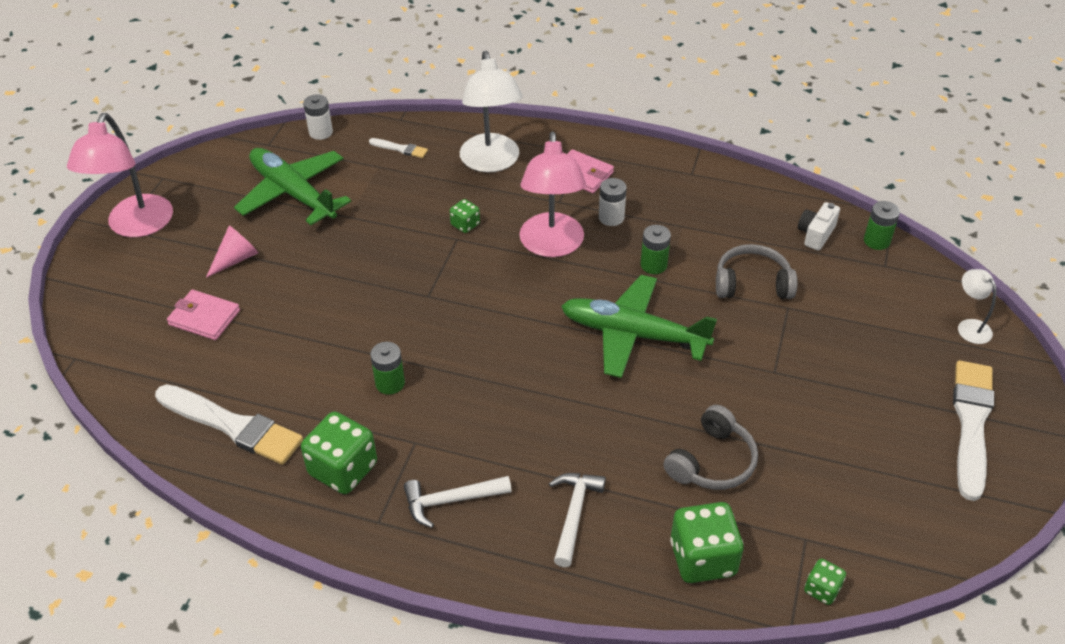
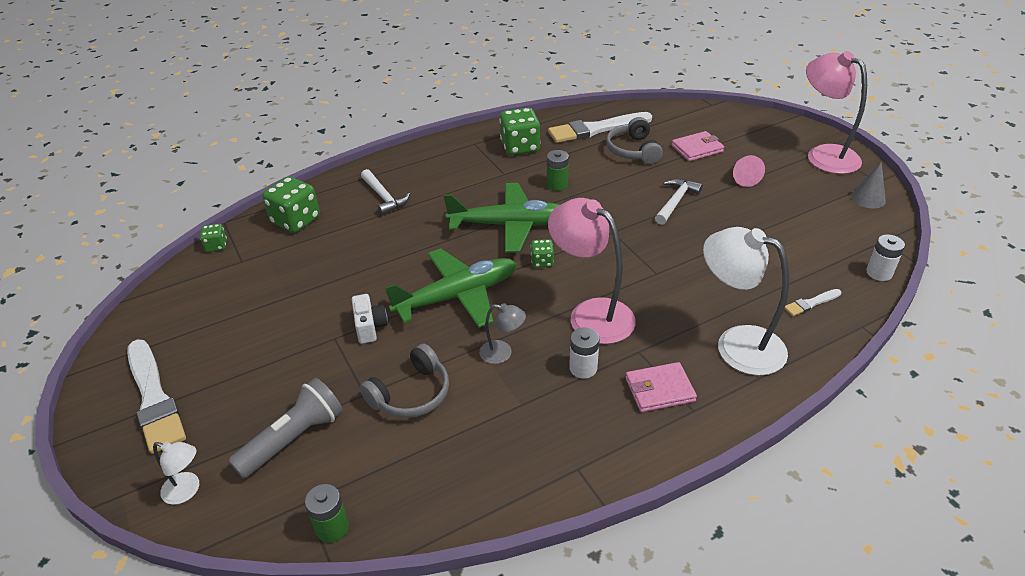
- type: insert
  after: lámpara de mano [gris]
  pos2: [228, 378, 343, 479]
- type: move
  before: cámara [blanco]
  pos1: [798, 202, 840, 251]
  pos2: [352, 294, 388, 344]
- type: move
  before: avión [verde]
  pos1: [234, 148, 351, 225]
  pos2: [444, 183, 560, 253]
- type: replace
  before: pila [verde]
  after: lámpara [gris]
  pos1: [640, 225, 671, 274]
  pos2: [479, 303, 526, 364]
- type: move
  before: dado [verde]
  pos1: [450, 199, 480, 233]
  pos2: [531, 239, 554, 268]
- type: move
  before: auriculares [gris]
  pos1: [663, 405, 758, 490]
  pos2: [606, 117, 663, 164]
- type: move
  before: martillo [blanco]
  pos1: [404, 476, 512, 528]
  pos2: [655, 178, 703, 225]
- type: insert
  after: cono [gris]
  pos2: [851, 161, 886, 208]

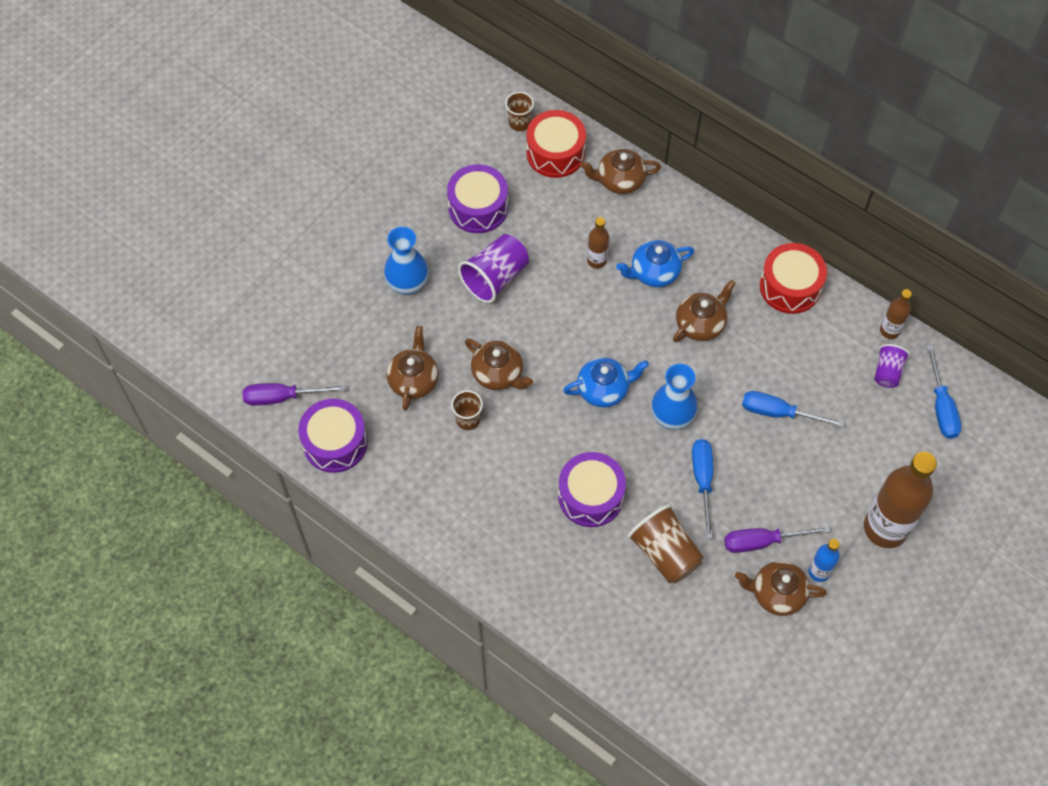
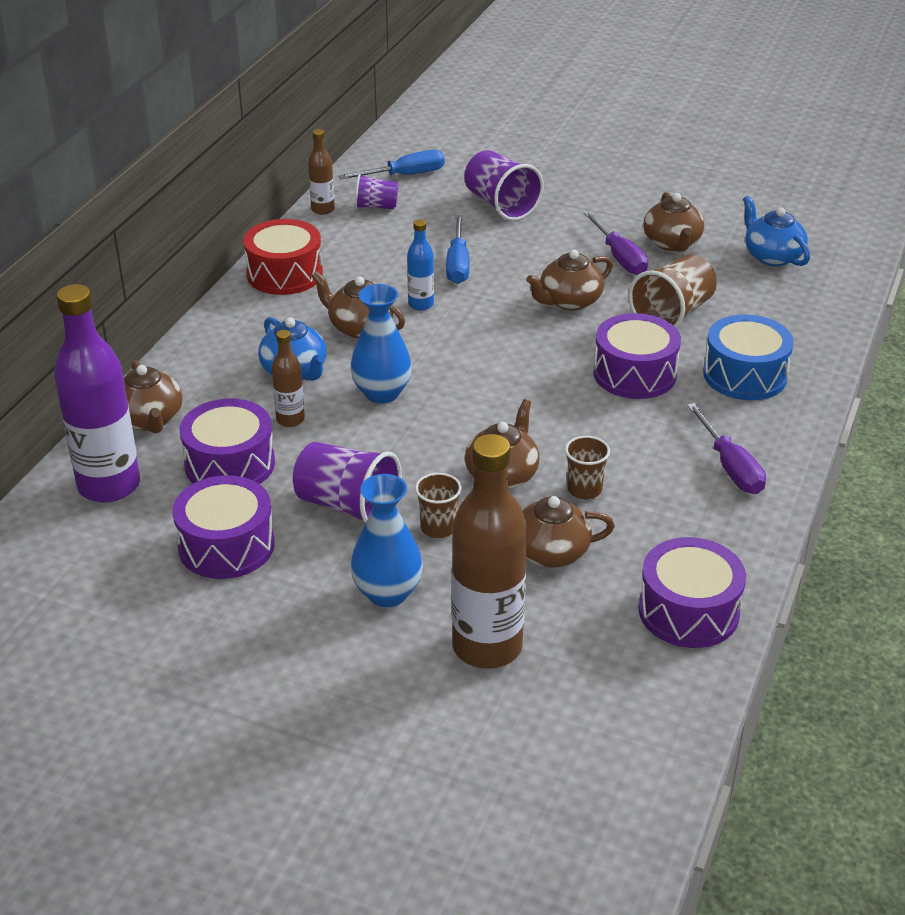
- type: replace
  before: tambor [rojo]
  after: botella [morado]
  pos1: [526, 110, 586, 178]
  pos2: [54, 284, 140, 503]
- type: insert
  after: tambor [morado]
  pos2: [180, 399, 275, 484]
- type: move
  before: florero [azul]
  pos1: [651, 364, 698, 430]
  pos2: [350, 284, 412, 404]
- type: move
  before: botella [azul]
  pos1: [809, 539, 840, 582]
  pos2: [407, 219, 434, 310]
- type: move
  before: vaso [marrón]
  pos1: [505, 92, 534, 131]
  pos2: [415, 473, 462, 538]
- type: move
  before: botella [marrón]
  pos1: [864, 452, 937, 548]
  pos2: [451, 434, 527, 669]
- type: insert
  after: vaso [morado]
  pos2: [464, 150, 544, 221]
- type: replace
  before: destornillador [azul]
  after: tetera [marrón]
  pos1: [692, 439, 713, 539]
  pos2: [526, 250, 613, 311]
- type: move
  before: destornillador [morado]
  pos1: [243, 383, 345, 406]
  pos2: [687, 403, 766, 494]
- type: insert
  after: tambor [azul]
  pos2: [703, 314, 794, 400]
- type: move
  before: tetera [azul]
  pos1: [563, 357, 649, 408]
  pos2: [743, 196, 810, 266]

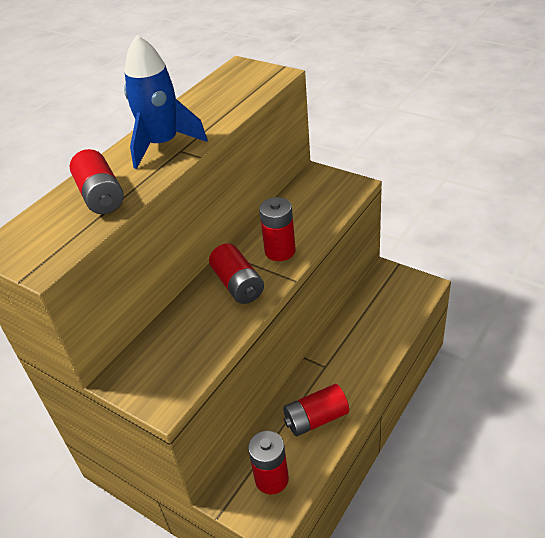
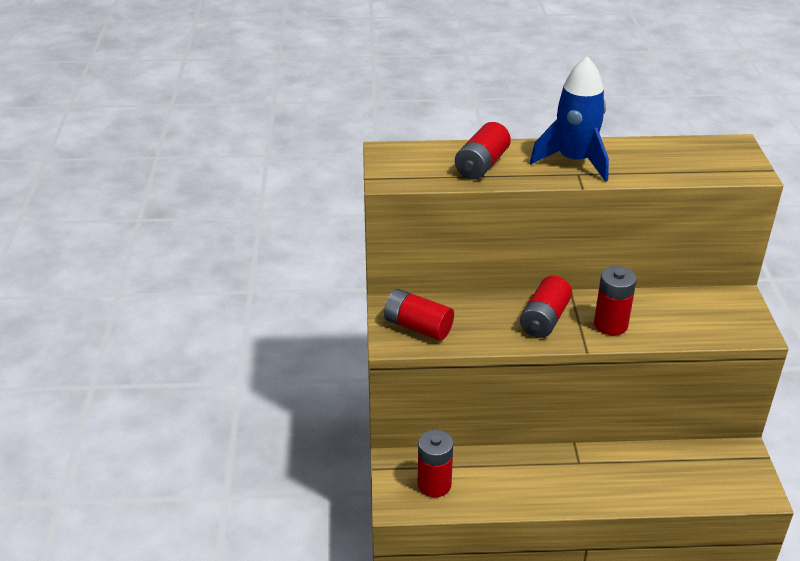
- type: move
  before: pila [rojo]
  pos1: [283, 384, 349, 436]
  pos2: [384, 289, 454, 341]

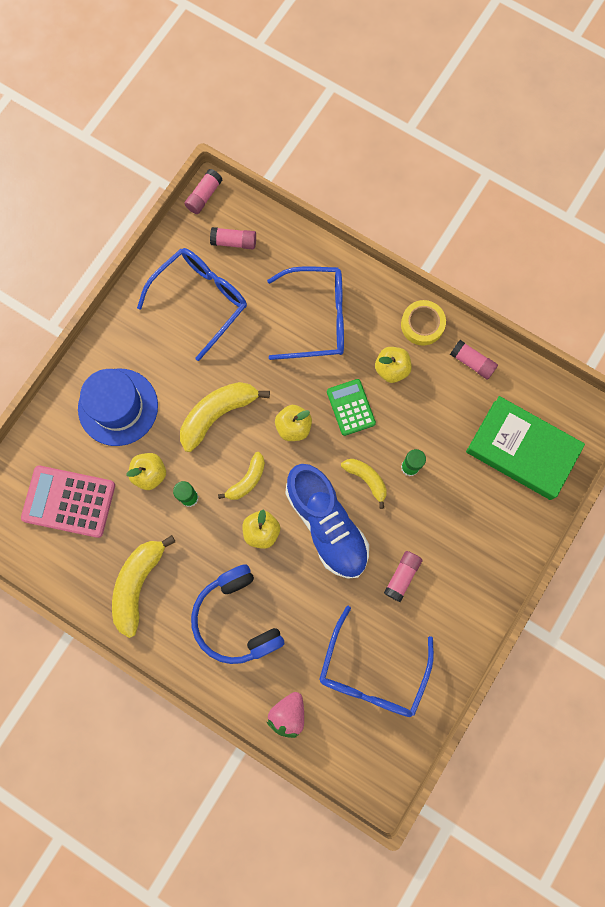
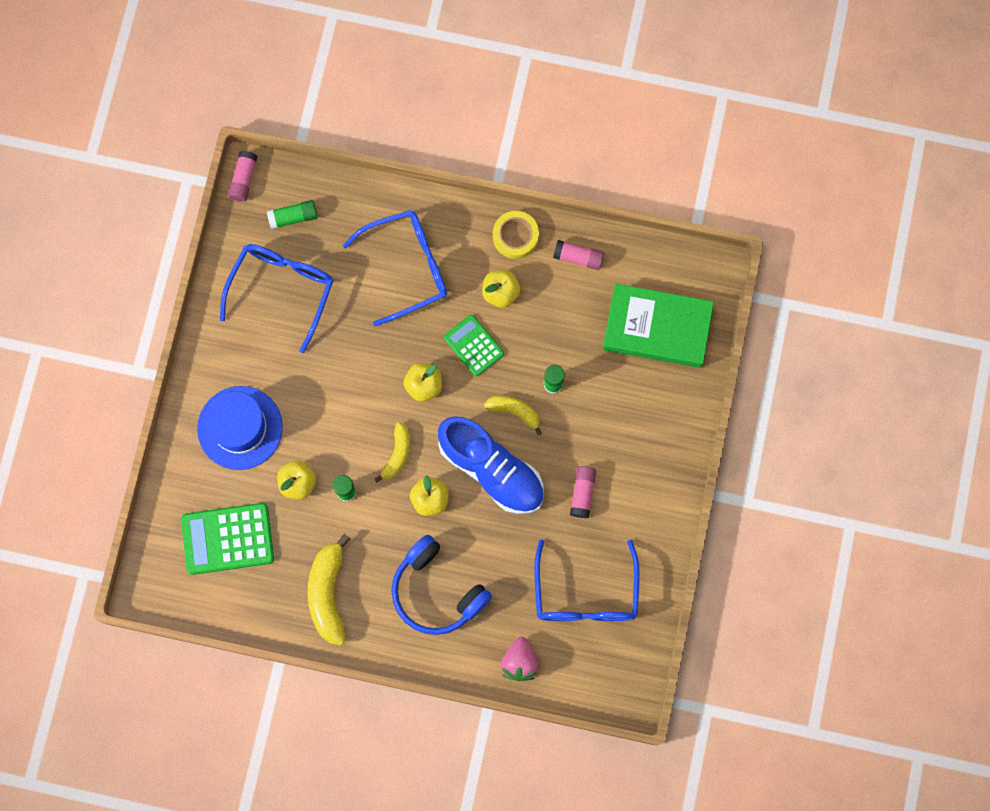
- type: recolor
  before: calculadora [rosa]
  after: calculadora [verde]
  pos1: [21, 466, 115, 538]
  pos2: [181, 503, 274, 575]
- type: recolor
  before: barra de pegamento [rosa]
  after: barra de pegamento [verde]
  pos1: [210, 227, 256, 250]
  pos2: [267, 200, 318, 229]
- type: delete
  before: plátano [amarillo]
  pos1: [180, 382, 270, 452]

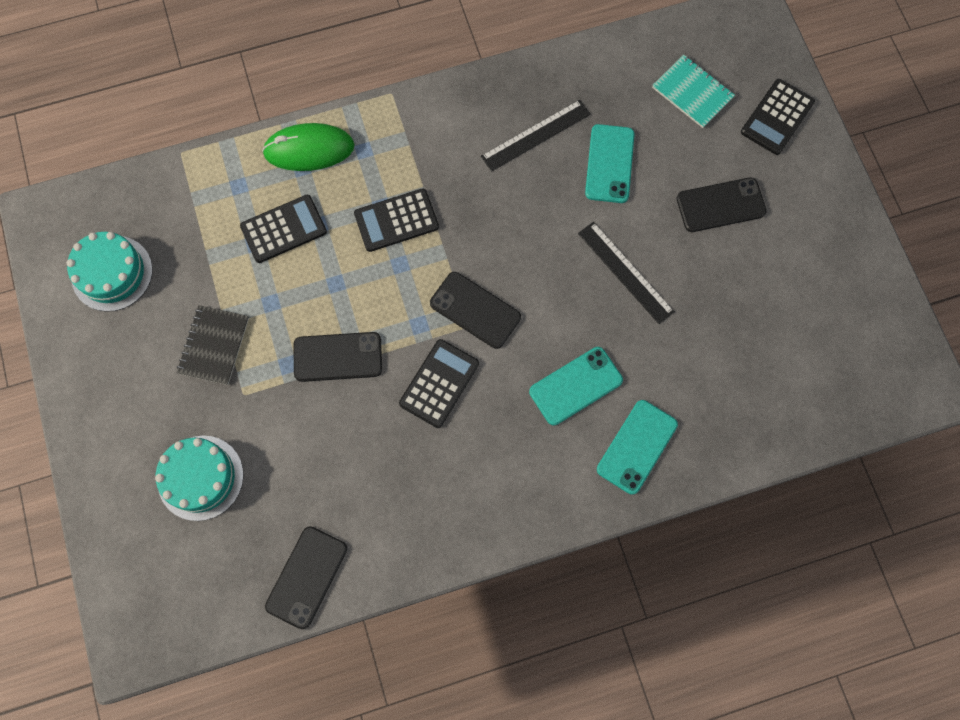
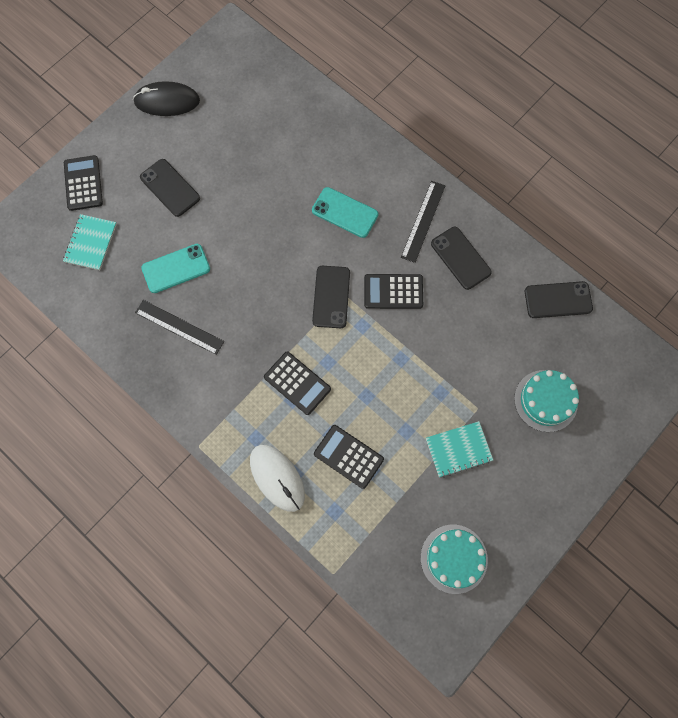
- type: rotate
  before: calculadora [negro]
  pos1: [741, 79, 815, 155]
  pos2: [64, 155, 103, 211]
  turn: -105
- type: insert
  after: ratón [negro]
  pos2: [133, 81, 200, 116]
- type: recolor
  before: ratón [verde]
  after: ratón [blanco]
  pos1: [262, 123, 355, 171]
  pos2: [250, 445, 305, 512]
- type: move
  before: regla [negro]
  pos1: [578, 222, 675, 324]
  pos2: [401, 181, 445, 263]
- type: recolor
  before: cuaderno [negro]
  after: cuaderno [turquesa]
  pos1: [177, 305, 249, 385]
  pos2: [426, 421, 493, 478]
- type: move
  before: móvil [negro]
  pos1: [293, 332, 382, 382]
  pos2: [431, 227, 492, 290]
- type: delete
  before: móvil [turquesa]
  pos1: [597, 400, 678, 495]

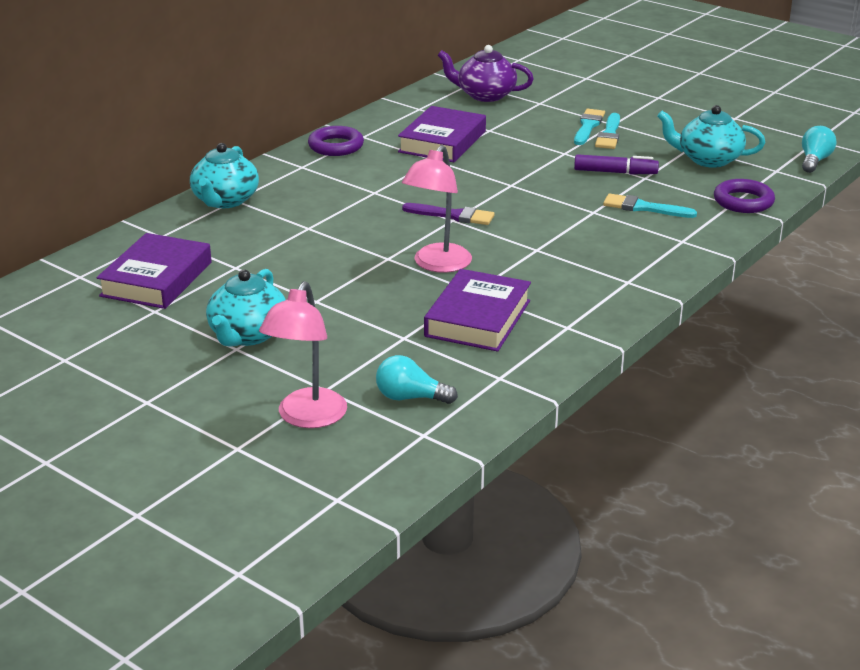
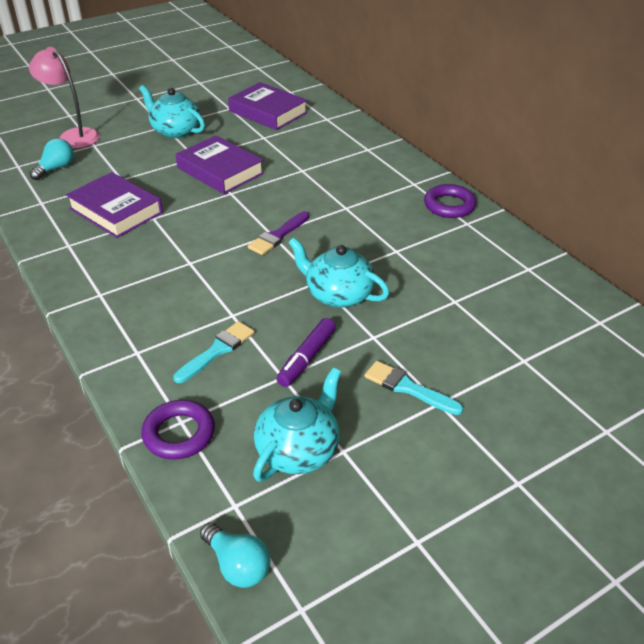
- type: move
  before: libro [morado]
  pos1: [398, 106, 486, 162]
  pos2: [176, 135, 264, 194]
- type: move
  before: tetera [turquesa]
  pos1: [190, 143, 259, 208]
  pos2: [288, 237, 389, 308]
- type: delete
  before: lámpara [rosa]
  pos1: [402, 145, 472, 273]
- type: delete
  before: tetera [morado]
  pos1: [437, 45, 534, 102]
- type: delete
  before: pincel [turquesa]
  pos1: [574, 109, 605, 145]

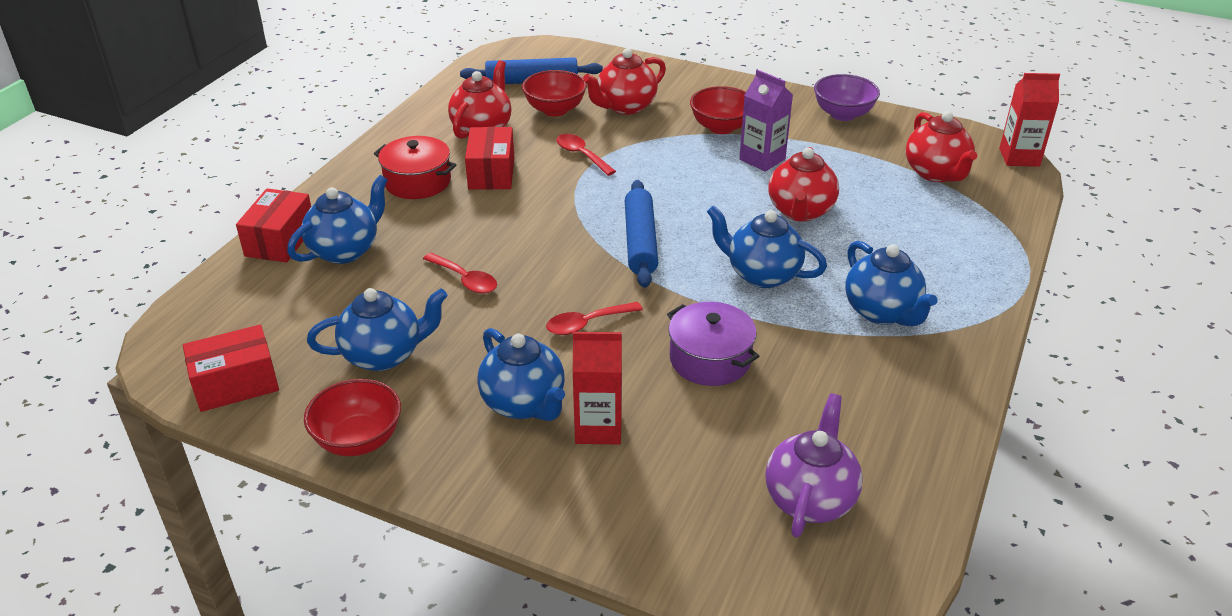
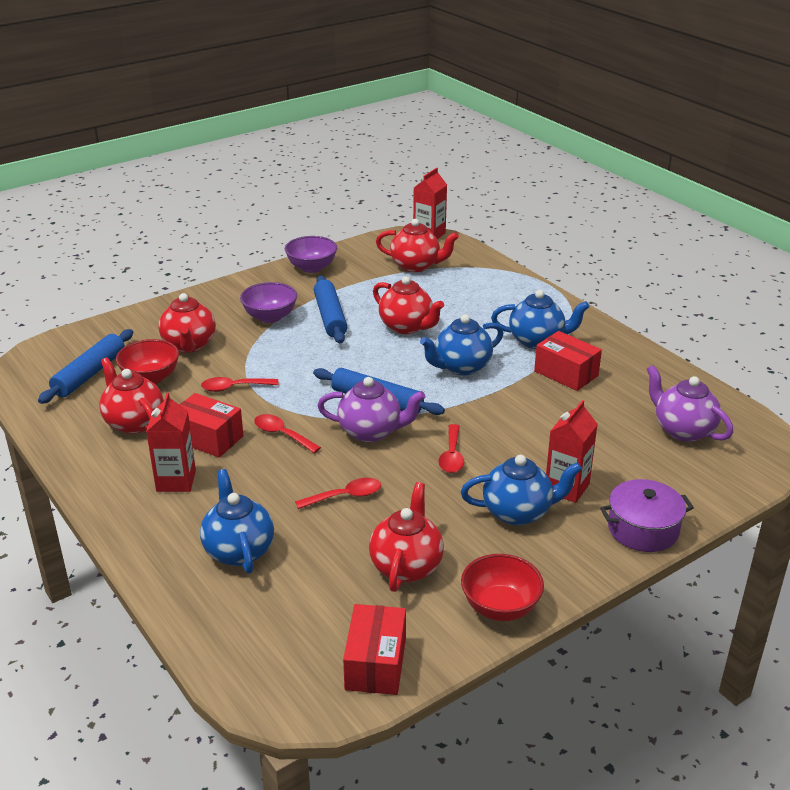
- type: replace
  before: olla [rojo]
  after: cartón de leche [rojo]
  pos1: [374, 136, 456, 199]
  pos2: [146, 393, 196, 492]
- type: recolor
  before: cuenco [rojo]
  after: cuenco [morado]
  pos1: [690, 86, 746, 134]
  pos2: [240, 282, 297, 323]
- type: insert
  after: cuchara [rojo]
  pos2: [254, 414, 321, 453]
- type: replace
  before: cartón de leche [morado]
  after: rodillo [azul]
  pos1: [739, 69, 793, 172]
  pos2: [314, 275, 347, 344]
- type: insert
  after: tetera [morado]
  pos2: [318, 377, 426, 442]
- type: recolor
  before: tetera [azul]
  after: tetera [rojo]
  pos1: [307, 288, 448, 371]
  pos2: [369, 482, 444, 592]
- type: move
  before: caja [rojo]
  pos1: [236, 188, 311, 263]
  pos2: [534, 331, 602, 391]
- type: move
  before: olla [morado]
  pos1: [667, 302, 759, 386]
  pos2: [600, 479, 694, 552]

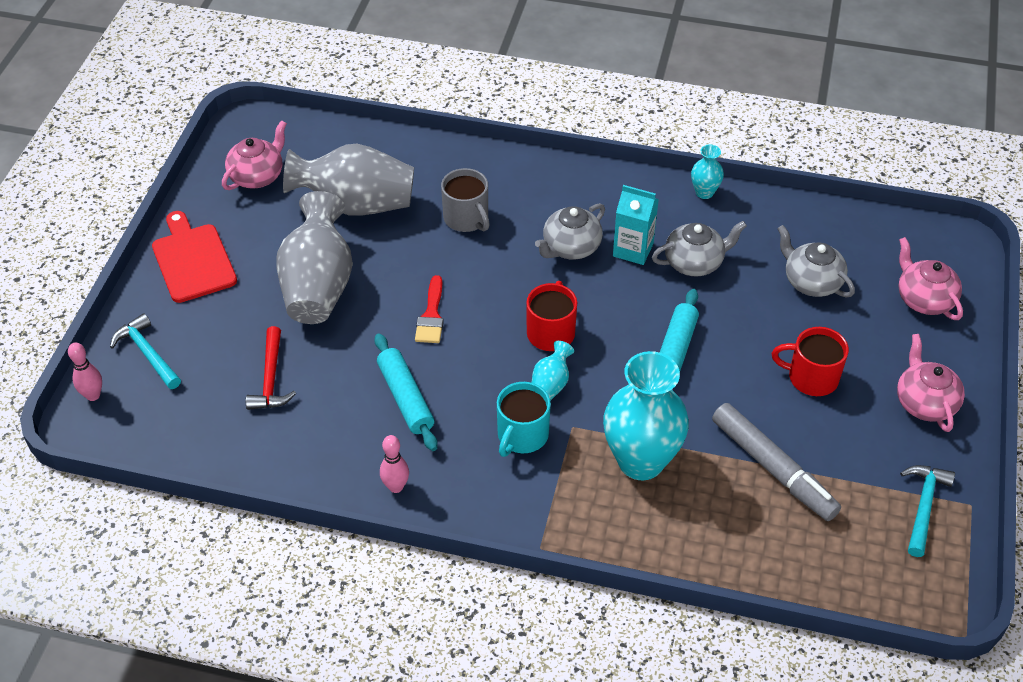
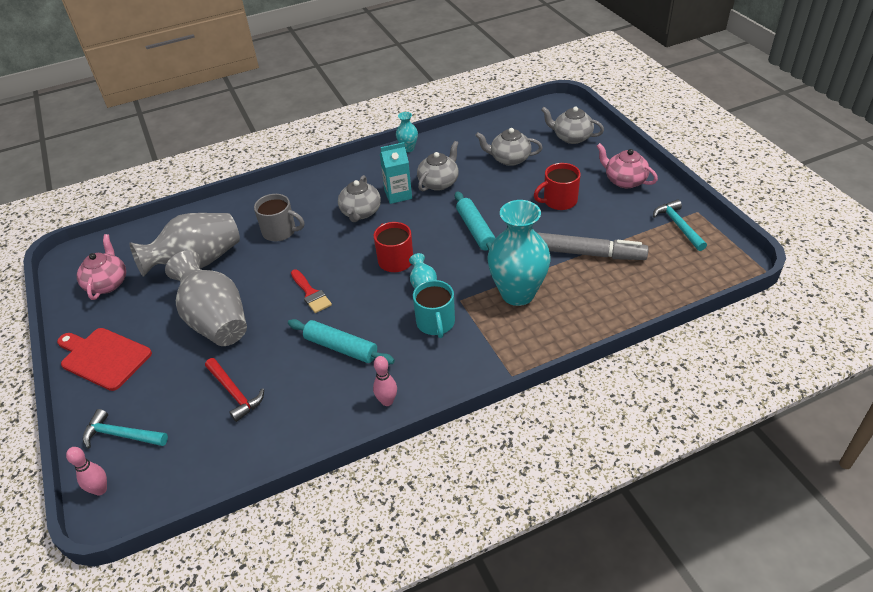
- type: recolor
  before: tetera [rosa]
  after: tetera [gris]
  pos1: [898, 237, 963, 320]
  pos2: [541, 107, 604, 144]

